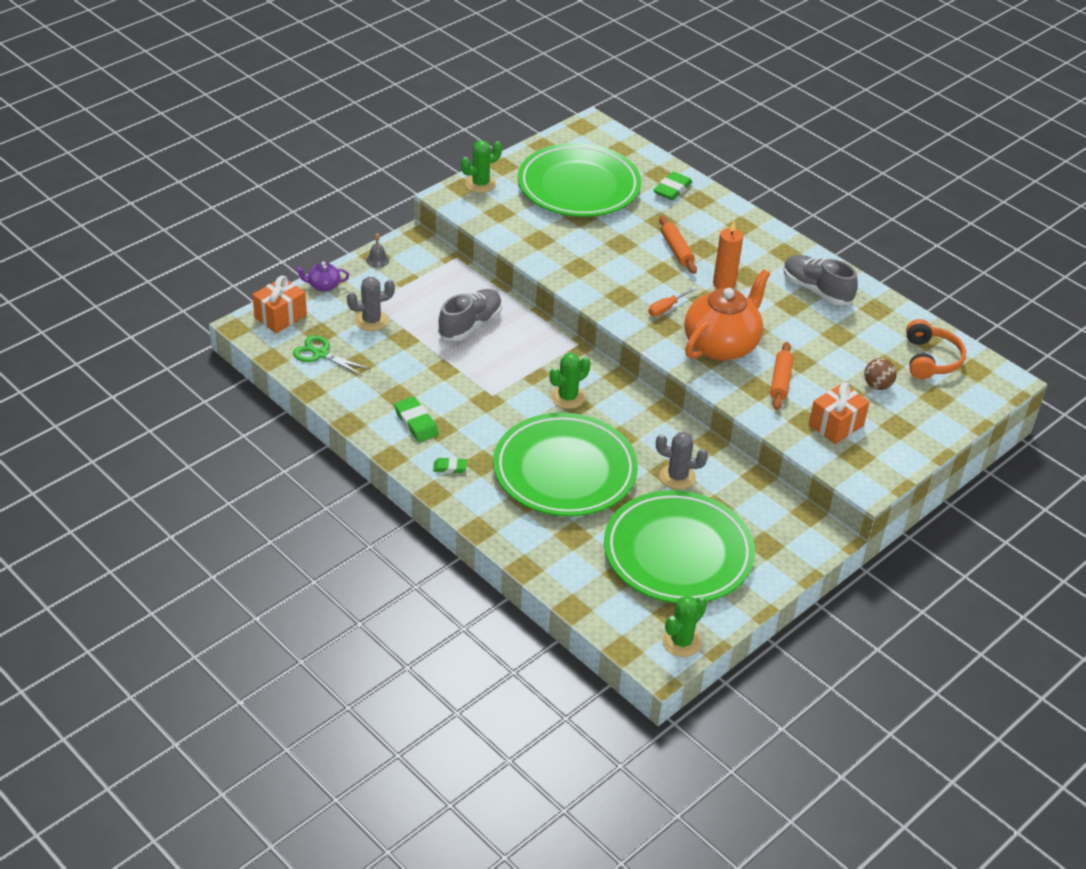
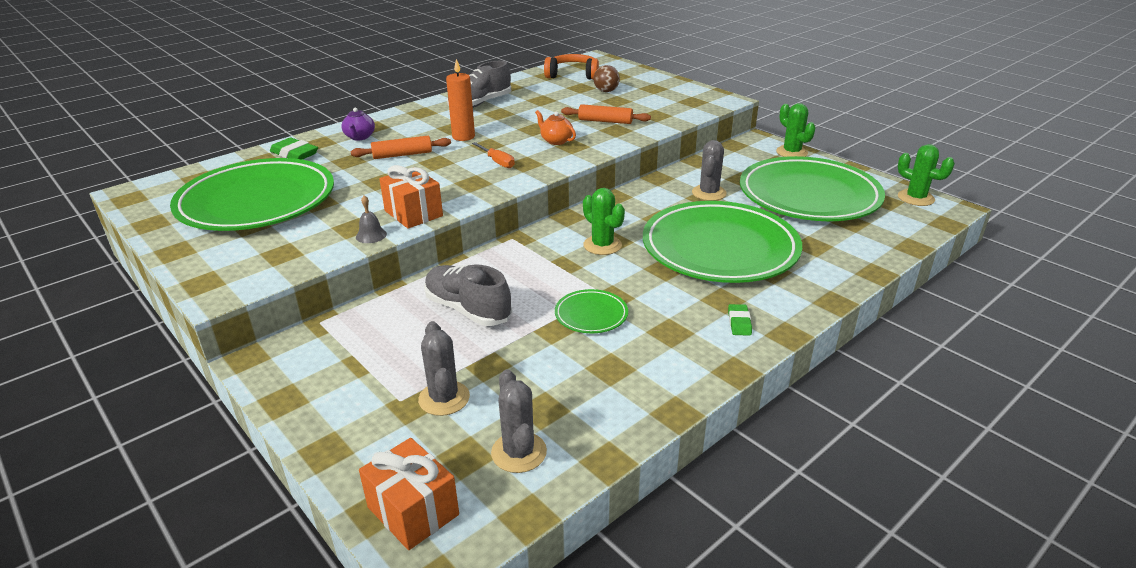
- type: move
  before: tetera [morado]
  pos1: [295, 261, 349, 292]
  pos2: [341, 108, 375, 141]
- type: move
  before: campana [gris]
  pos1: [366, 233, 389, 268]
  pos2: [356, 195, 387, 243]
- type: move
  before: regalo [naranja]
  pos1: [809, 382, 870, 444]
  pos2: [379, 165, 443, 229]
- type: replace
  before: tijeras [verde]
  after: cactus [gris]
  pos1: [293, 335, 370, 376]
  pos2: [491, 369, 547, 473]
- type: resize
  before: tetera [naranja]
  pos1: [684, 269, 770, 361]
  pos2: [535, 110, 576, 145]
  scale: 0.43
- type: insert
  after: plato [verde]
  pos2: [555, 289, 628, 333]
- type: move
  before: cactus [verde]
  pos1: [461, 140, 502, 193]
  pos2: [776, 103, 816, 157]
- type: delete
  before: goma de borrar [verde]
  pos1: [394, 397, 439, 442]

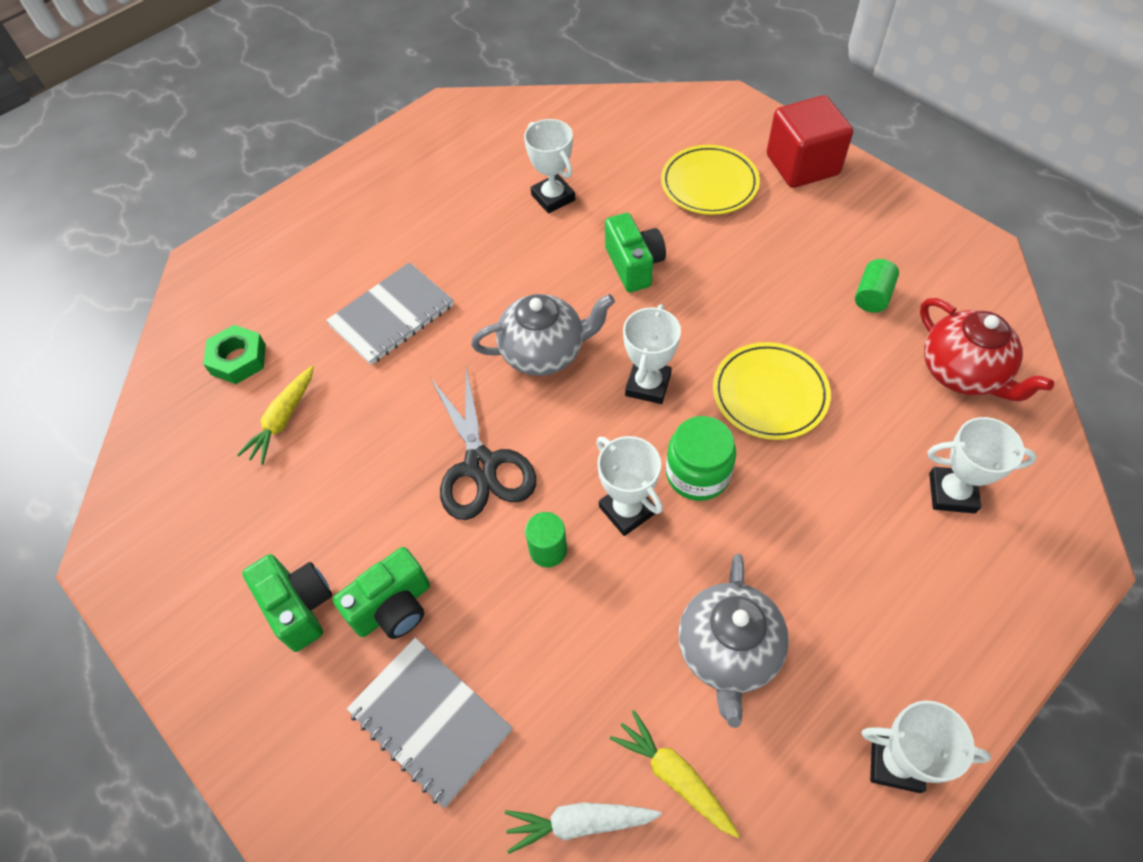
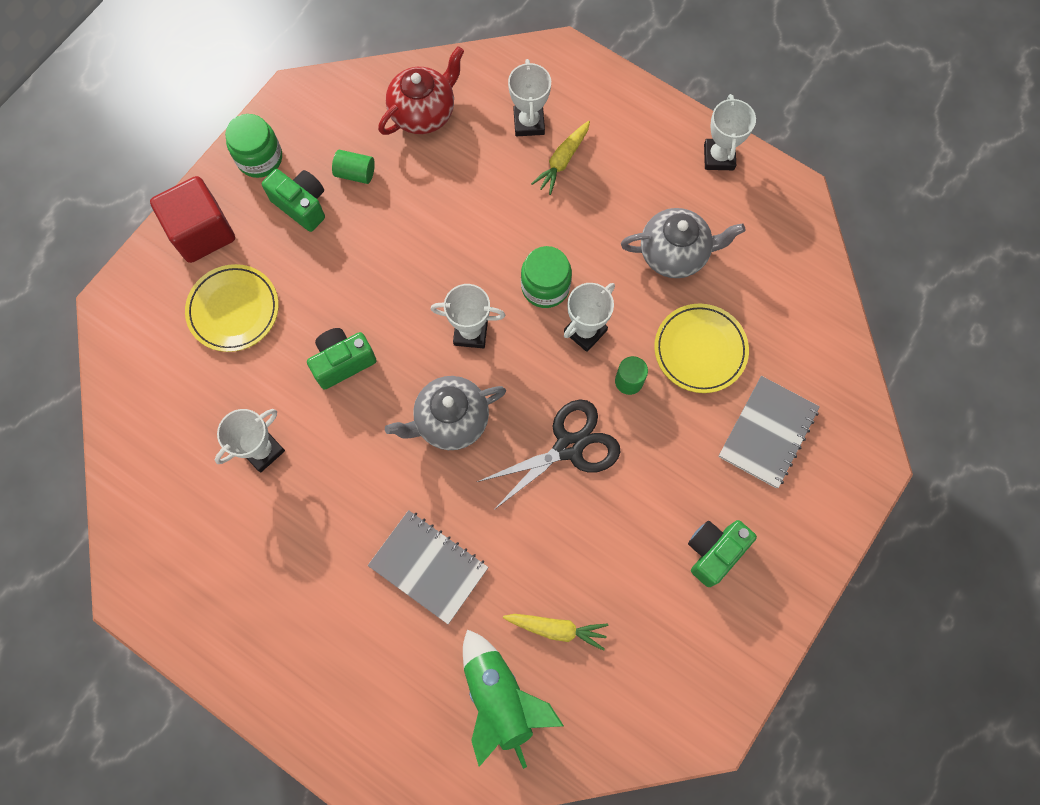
- type: insert
  after: tarro [verde]
  pos2: [225, 114, 282, 178]
- type: move
  before: cámara [verde]
  pos1: [333, 547, 430, 639]
  pos2: [262, 169, 325, 232]
- type: rotate
  before: tetera [gris]
  pos1: [471, 294, 615, 376]
  pos2: [385, 376, 506, 450]
  turn: -90
- type: replace
  before: tuerca [verde]
  after: cohete [verde]
  pos1: [203, 325, 266, 384]
  pos2: [463, 629, 564, 769]
- type: move
  before: zanahoria [amarillo]
  pos1: [610, 710, 740, 838]
  pos2: [531, 121, 590, 195]
- type: move
  before: plato [amarillo]
  pos1: [713, 342, 831, 440]
  pos2: [654, 304, 749, 393]
- type: delete
  before: zanahoria [blanco]
  pos1: [505, 803, 661, 854]

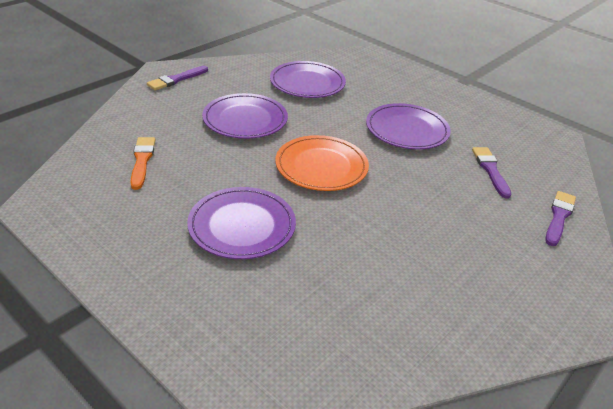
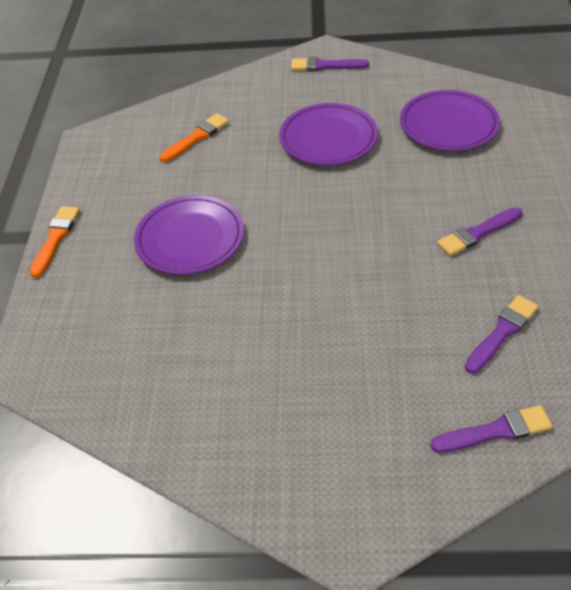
- type: insert
  after: pincel [naranja]
  pos2: [30, 206, 80, 278]
- type: replace
  before: plato [morado]
  after: pincel [morado]
  pos1: [366, 103, 451, 150]
  pos2: [437, 207, 522, 256]
- type: delete
  before: plato [naranja]
  pos1: [275, 135, 369, 191]

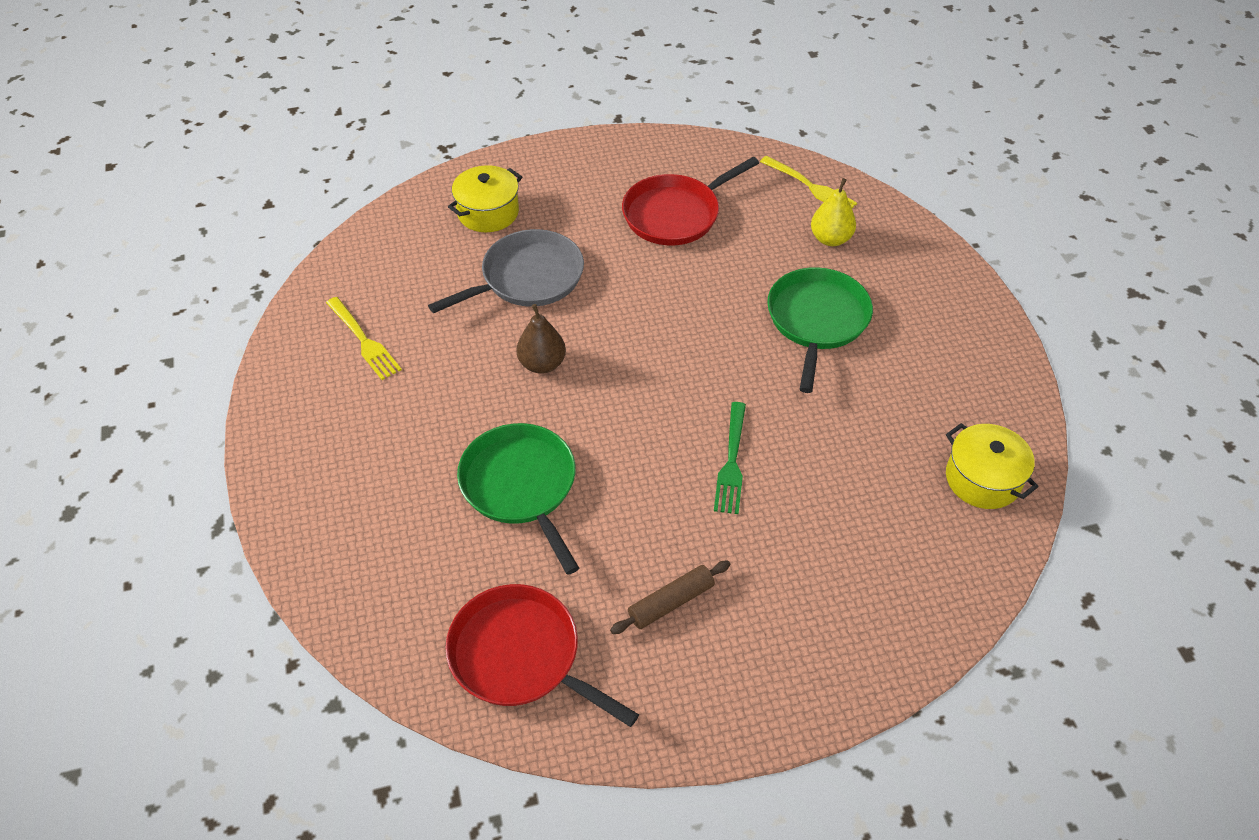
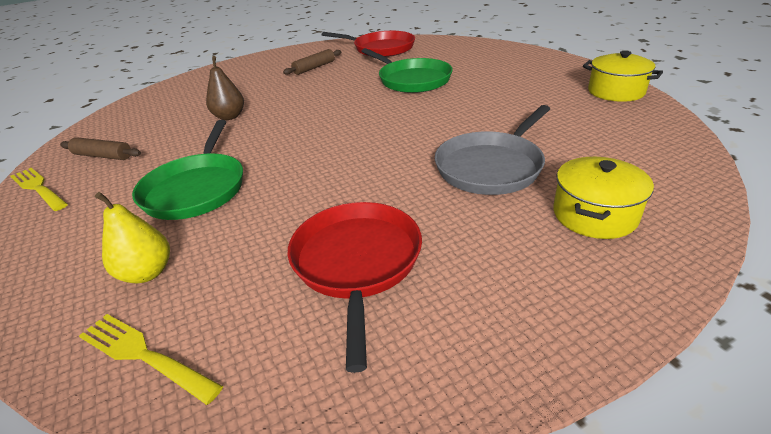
- type: move
  before: tenedor [amarillo]
  pos1: [326, 297, 402, 380]
  pos2: [10, 168, 68, 211]
- type: insert
  after: rodillo [marrón]
  pos2: [60, 137, 141, 160]
- type: move
  before: pera [marrón]
  pos1: [516, 304, 566, 374]
  pos2: [206, 56, 244, 120]
- type: rotate
  before: sartén [rojo]
  pos1: [622, 157, 759, 245]
  pos2: [288, 202, 422, 373]
  turn: -45
- type: move
  before: olla [amarillo]
  pos1: [946, 423, 1039, 509]
  pos2: [583, 51, 663, 102]
- type: delete
  before: tenedor [verde]
  pos1: [714, 402, 746, 514]

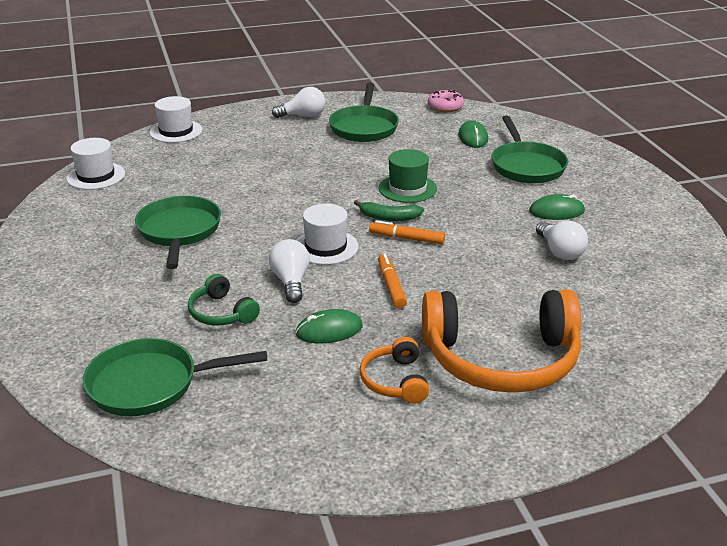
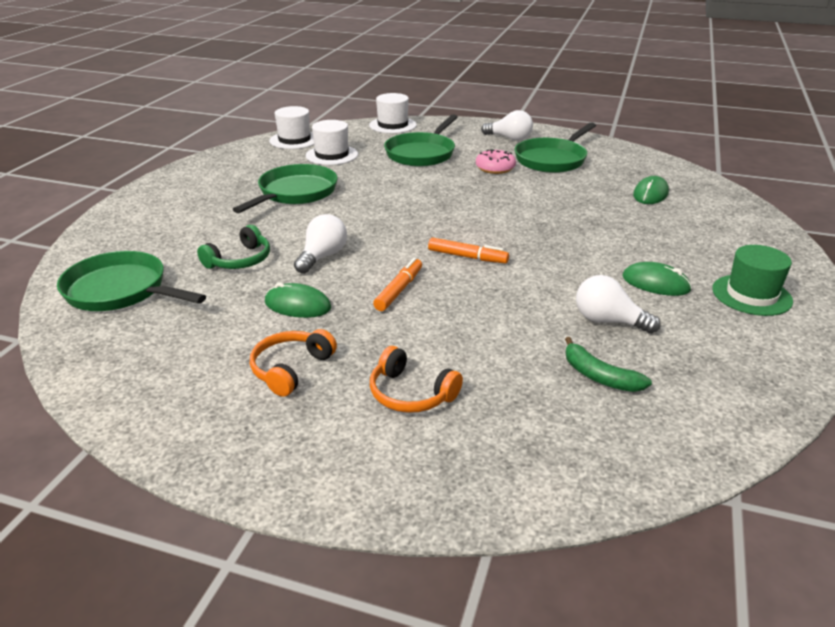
- type: rotate
  before: auriculares [verde]
  pos1: [188, 274, 260, 326]
  pos2: [197, 225, 270, 269]
  turn: -135
- type: move
  before: sombrero [blanco]
  pos1: [296, 204, 359, 265]
  pos2: [305, 120, 358, 165]
- type: resize
  before: auriculares [naranja]
  pos1: [422, 290, 581, 393]
  pos2: [370, 346, 463, 413]
  scale: 0.47
- type: move
  before: sartén [verde]
  pos1: [492, 116, 568, 183]
  pos2: [384, 114, 458, 167]
- type: rotate
  before: rotulador [naranja]
  pos1: [369, 220, 445, 244]
  pos2: [428, 237, 509, 264]
  turn: 150
- type: move
  before: rosquilla [rosa]
  pos1: [428, 90, 464, 112]
  pos2: [476, 149, 516, 174]
- type: move
  before: plátano [verde]
  pos1: [354, 200, 424, 221]
  pos2: [565, 337, 652, 392]
- type: rotate
  before: bombilla [blanco]
  pos1: [536, 221, 588, 260]
  pos2: [576, 275, 661, 334]
  turn: 105
- type: move
  before: sombrero [verde]
  pos1: [379, 149, 437, 203]
  pos2: [712, 245, 793, 316]

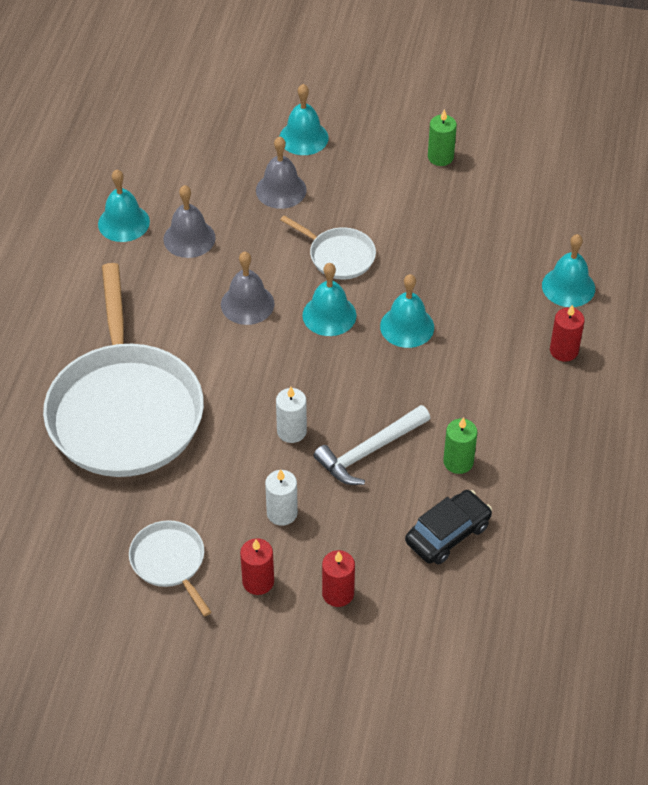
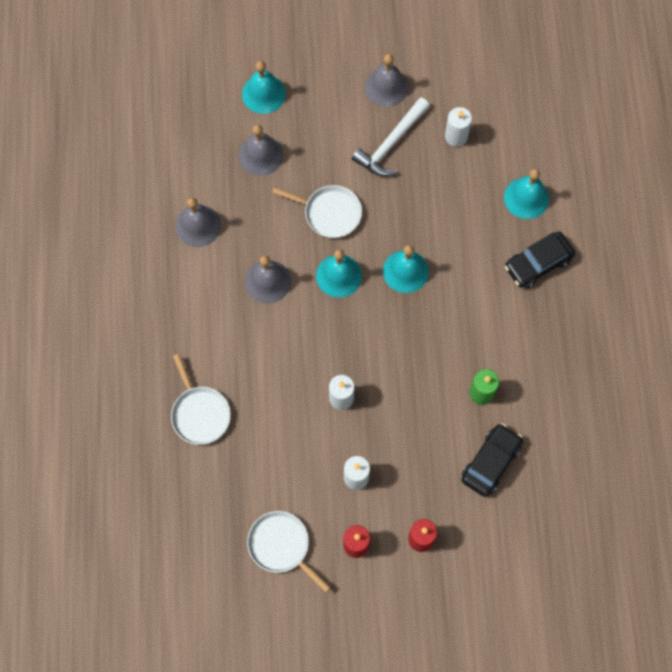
- type: resize
  before: sartén [blanco]
  pos1: [43, 263, 204, 477]
  pos2: [171, 354, 231, 445]
  scale: 0.45
- type: move
  before: martillo [blanco]
  pos1: [313, 405, 430, 485]
  pos2: [352, 97, 430, 176]
- type: replace
  before: vela [verde]
  after: campana [gris]
  pos1: [428, 109, 457, 166]
  pos2: [365, 54, 408, 107]
- type: insert
  after: vela [blanco]
  pos2: [445, 107, 472, 147]
- type: replace
  before: vela [rojo]
  after: coche [negro]
  pos1: [550, 305, 585, 362]
  pos2: [505, 232, 575, 288]
- type: delete
  before: campana [turquesa]
  pos1: [98, 169, 150, 242]

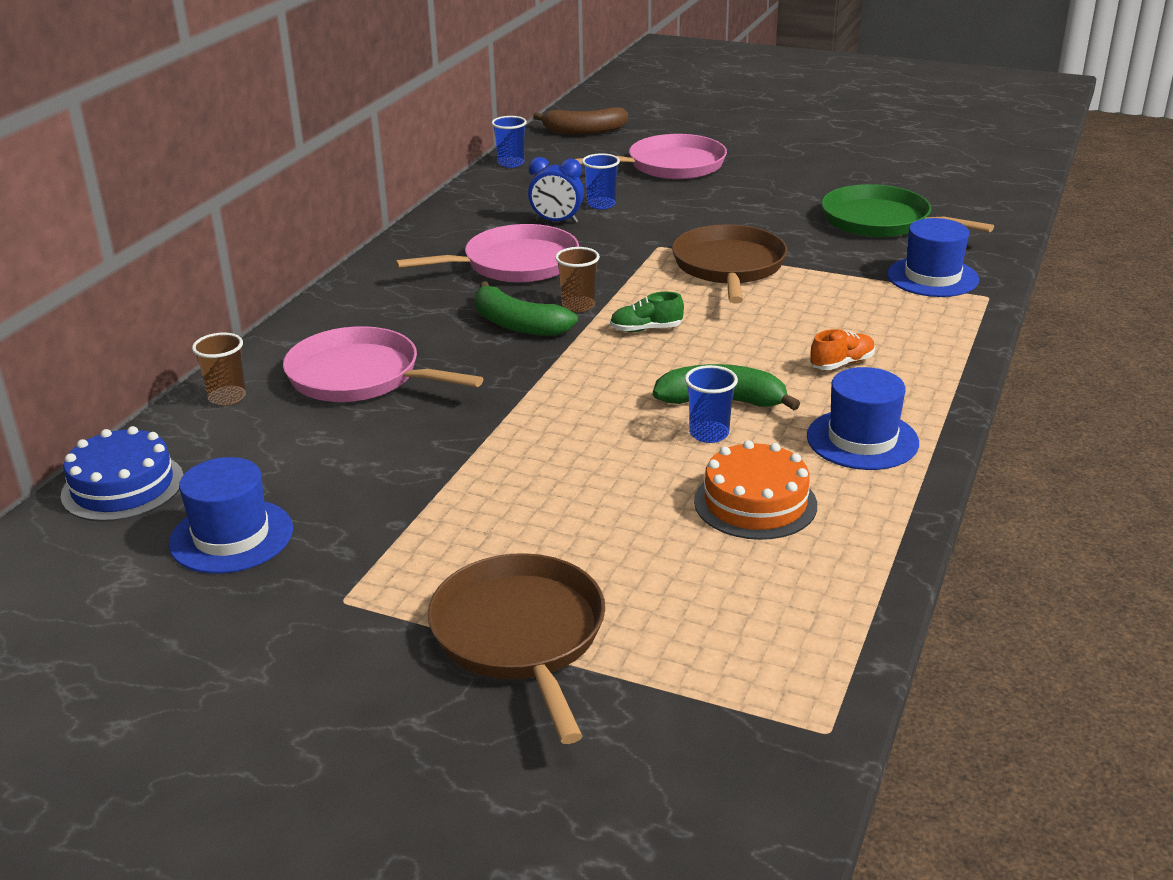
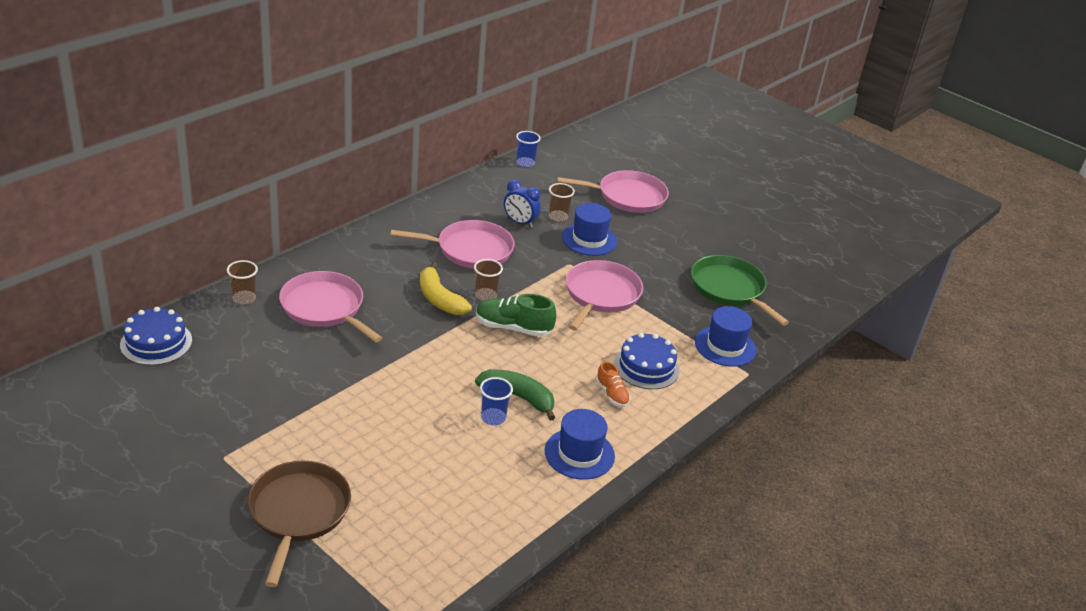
- type: recolor
  before: plátano [verde]
  after: plátano [amarillo]
  pos1: [475, 281, 578, 336]
  pos2: [420, 262, 472, 315]
- type: resize
  before: zapato [verde]
  pos1: [610, 292, 684, 332]
  pos2: [476, 294, 556, 337]
  scale: 1.68
- type: recolor
  before: vaso [azul]
  after: vaso [marrón]
  pos1: [582, 153, 620, 209]
  pos2: [549, 183, 575, 222]
- type: move
  before: sombrero [azul]
  pos1: [169, 457, 293, 574]
  pos2: [562, 203, 617, 256]
- type: recolor
  before: sartén [marrón]
  after: sartén [rosa]
  pos1: [672, 224, 787, 304]
  pos2: [566, 260, 643, 330]
- type: rotate
  before: zapato [naranja]
  pos1: [810, 329, 875, 370]
  pos2: [596, 361, 630, 407]
  turn: 75
- type: insert
  after: tarta [azul]
  pos2: [614, 333, 680, 389]
- type: delete
  before: plátano [marrón]
  pos1: [533, 107, 628, 135]
- type: delete
  before: tarta [naranja]
  pos1: [694, 440, 817, 540]

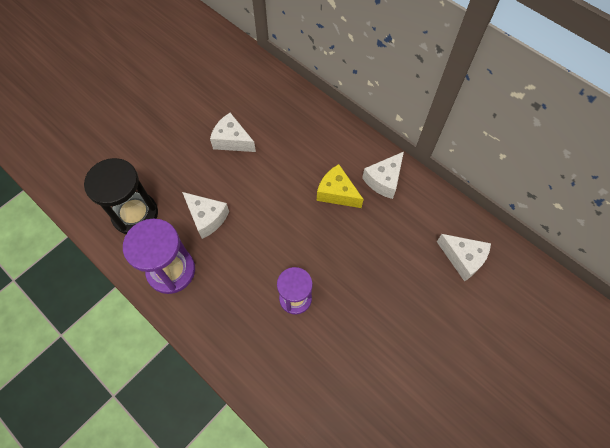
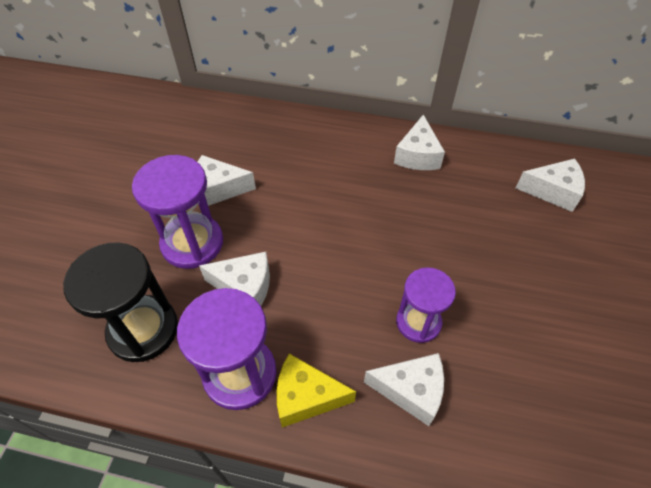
- type: insert
  after: reloj de arena [morado]
  pos2: [132, 155, 223, 269]
- type: move
  before: queso [amarillo]
  pos1: [317, 164, 364, 208]
  pos2: [277, 354, 356, 428]
- type: insert
  after: queso [blanco]
  pos2: [364, 353, 444, 426]

